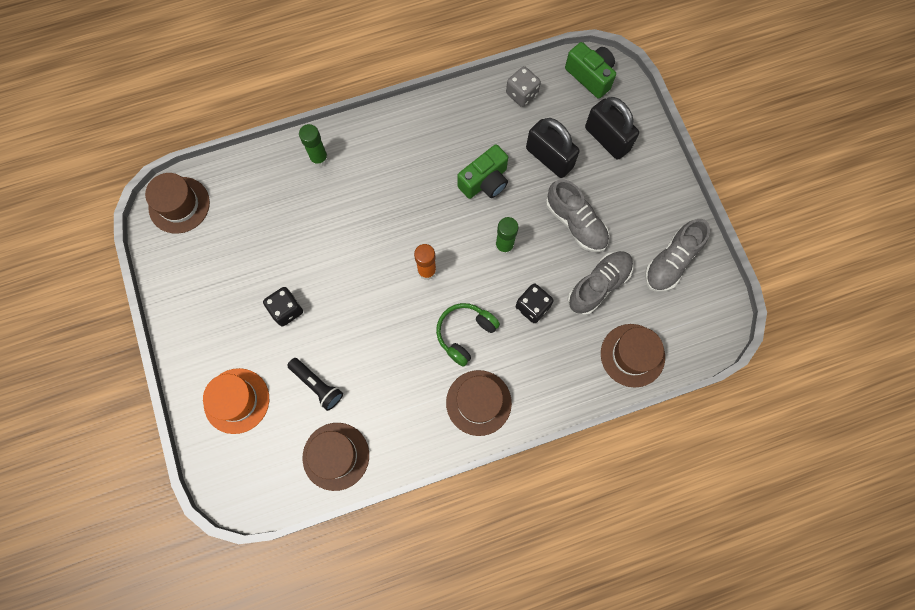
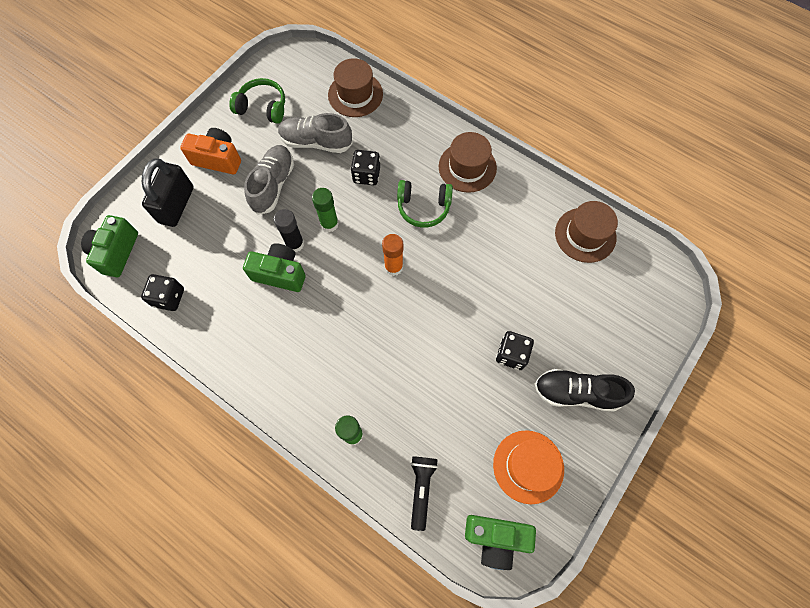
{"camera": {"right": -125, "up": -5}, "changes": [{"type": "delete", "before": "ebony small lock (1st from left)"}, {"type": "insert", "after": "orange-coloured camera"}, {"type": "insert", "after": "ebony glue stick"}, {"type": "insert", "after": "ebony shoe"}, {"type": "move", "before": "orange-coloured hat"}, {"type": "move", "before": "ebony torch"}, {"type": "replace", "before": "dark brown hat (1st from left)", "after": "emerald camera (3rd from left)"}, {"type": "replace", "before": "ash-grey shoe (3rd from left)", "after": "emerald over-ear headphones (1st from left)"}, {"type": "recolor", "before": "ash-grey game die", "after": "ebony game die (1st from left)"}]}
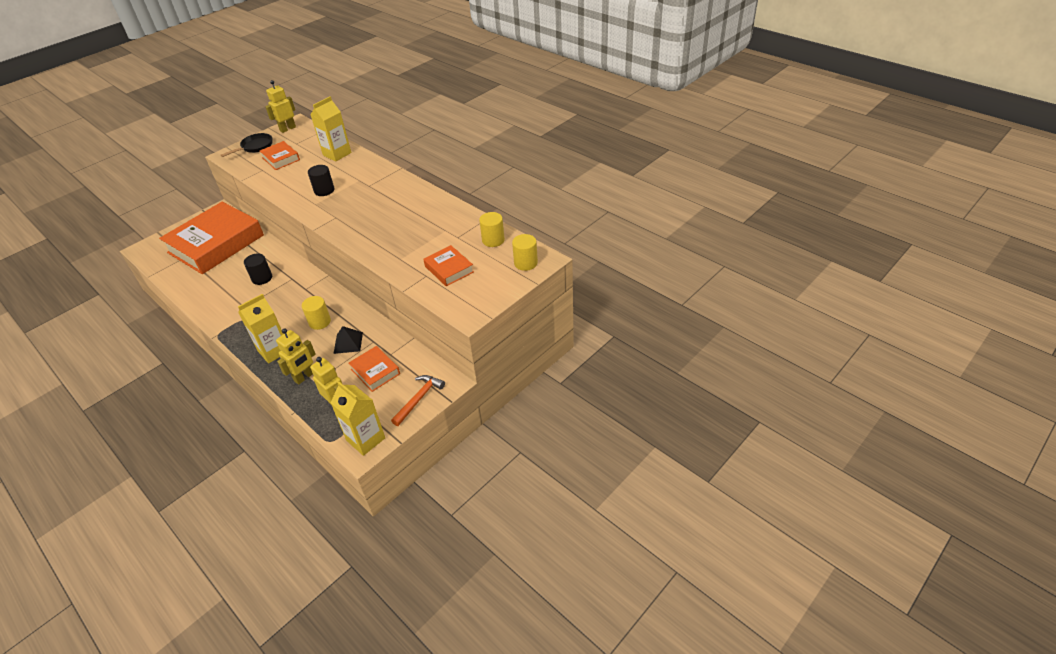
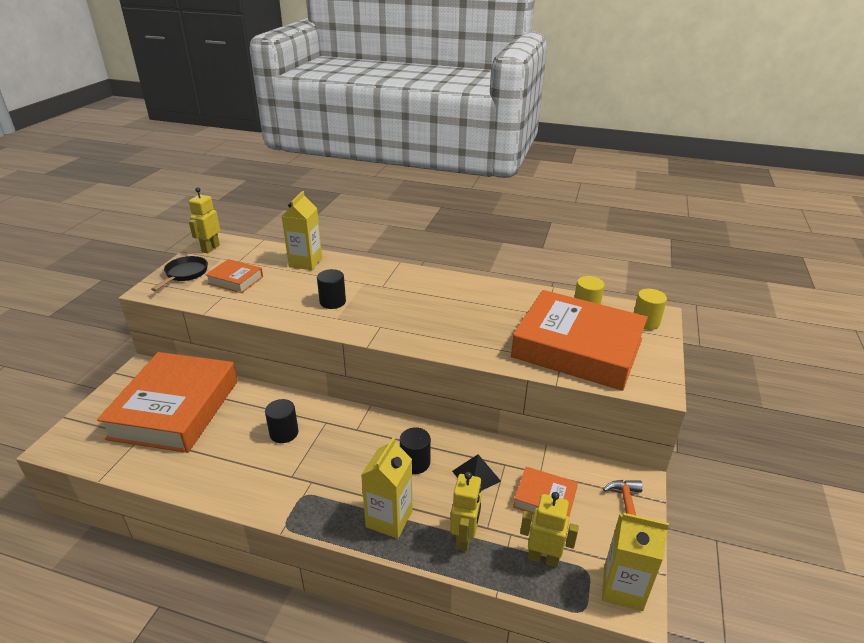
{"camera": {"right": -30, "up": -10}, "changes": [{"type": "recolor", "before": "yellow solid cylinder (1st from left)", "after": "ebony solid cylinder (3rd from left)"}, {"type": "resize", "before": "orange-coloured book (4th from left)", "scale": 2.24}]}
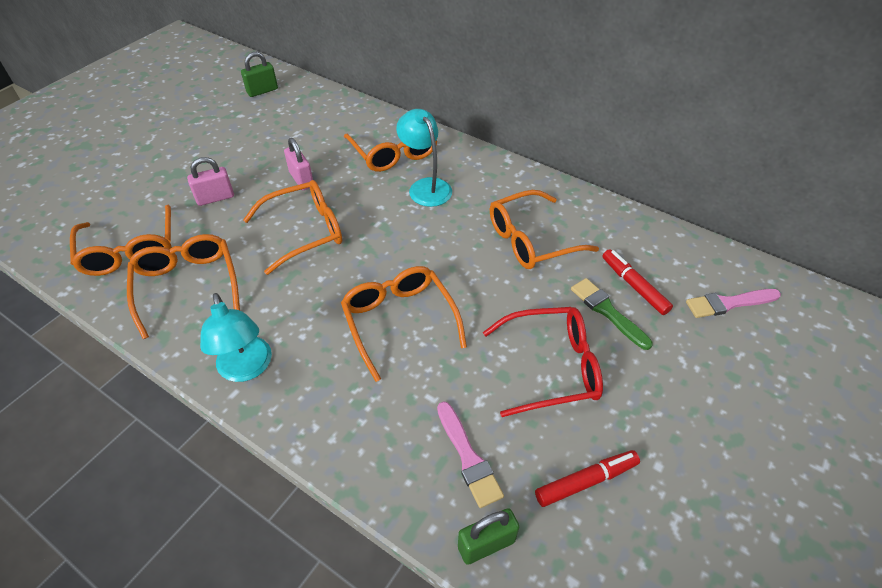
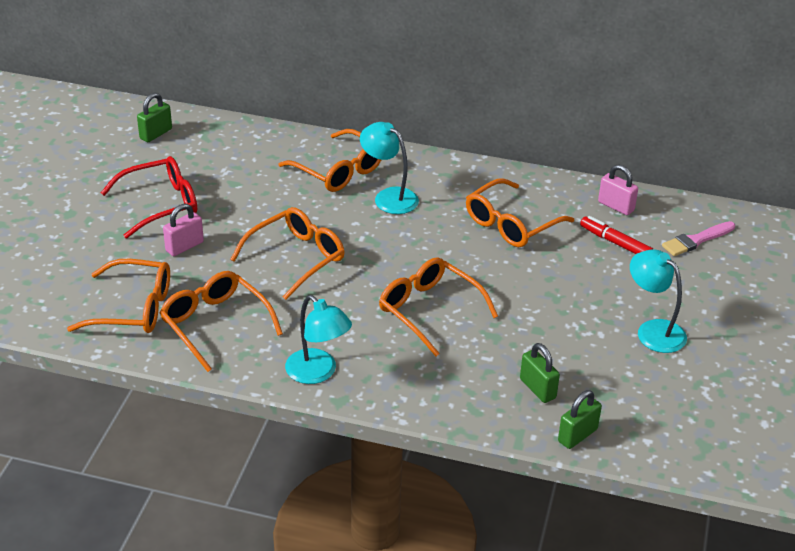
{"camera": {"right": -20, "up": -10}, "changes": [{"type": "delete", "before": "crimson marker pen (1st from left)"}, {"type": "delete", "before": "emerald paintbrush"}, {"type": "insert", "after": "teal lamp (3rd from left)"}, {"type": "move", "before": "rose-pink small lock (2nd from left)"}, {"type": "move", "before": "crimson spectacles"}, {"type": "replace", "before": "rose-pink paintbrush (1st from left)", "after": "emerald small lock (2nd from left)"}, {"type": "rotate", "before": "orange-coloured spectacles (1st from left)", "turn": -45}]}
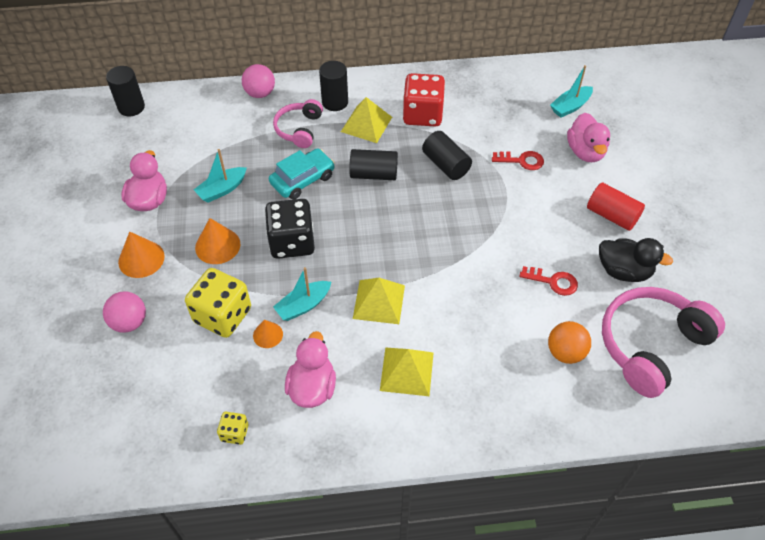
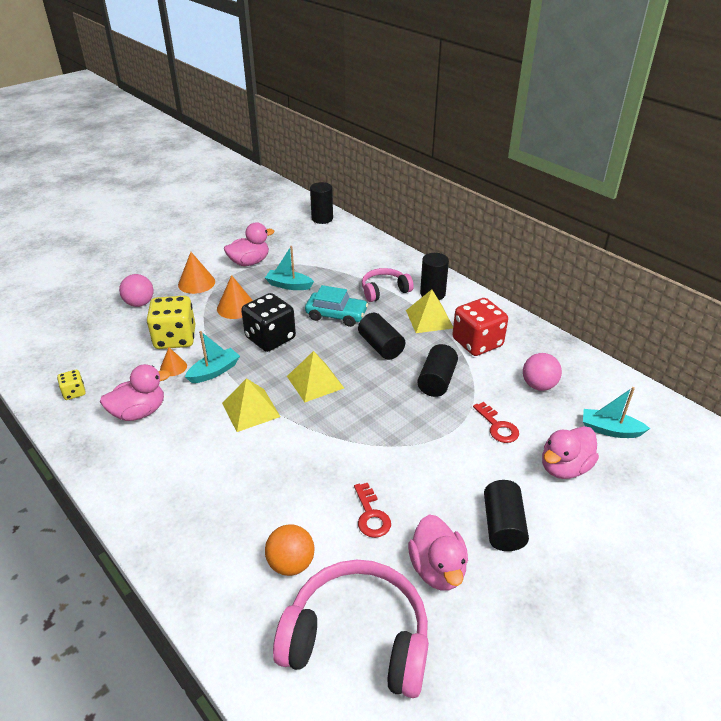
{"camera": {"right": 55, "up": -15}, "changes": [{"type": "move", "before": "rose-pink ball (2nd from left)"}, {"type": "move", "before": "yellow pyramid shape (3rd from left in the first image)", "after": "yellow pyramid shape (2nd from left)"}, {"type": "recolor", "before": "crimson solid cylinder", "after": "ebony solid cylinder (5th from left)"}, {"type": "recolor", "before": "ebony rubber duck", "after": "rose-pink rubber duck (3rd from left)"}, {"type": "rotate", "before": "teal sailboat (2nd from left in the first image)", "turn": 120}]}
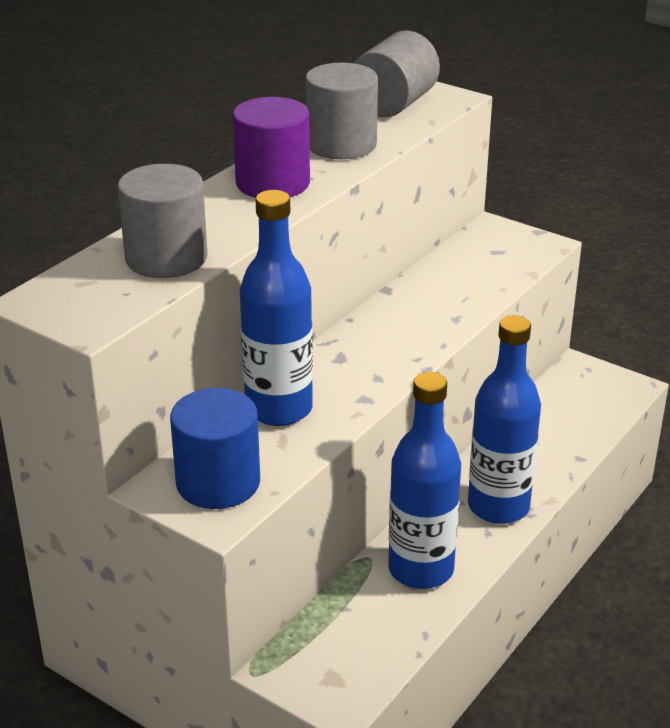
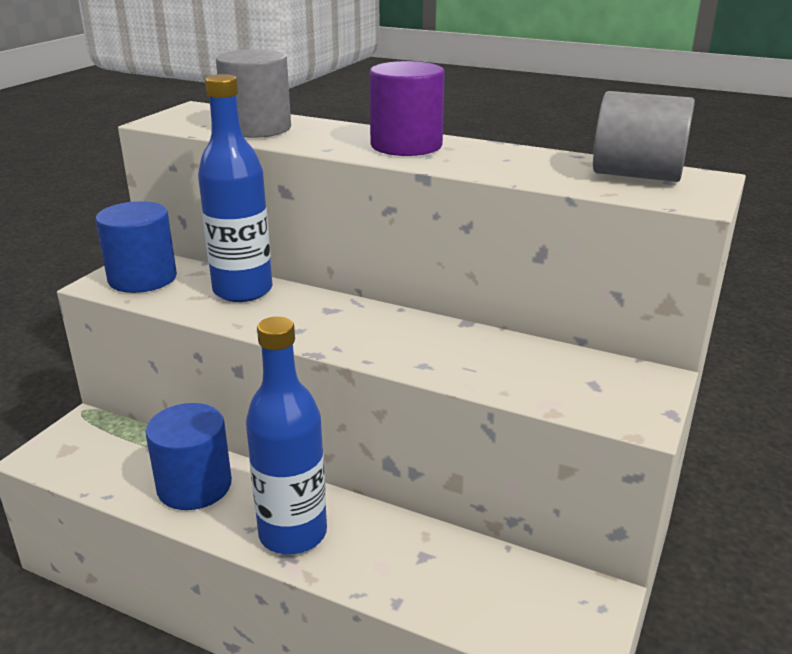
{"camera": {"right": 80, "up": -5}, "changes": [{"type": "delete", "before": "ash-grey solid cylinder (2nd from left)"}, {"type": "replace", "before": "cobalt bottle (2nd from left)", "after": "cobalt solid cylinder (2nd from left)"}]}
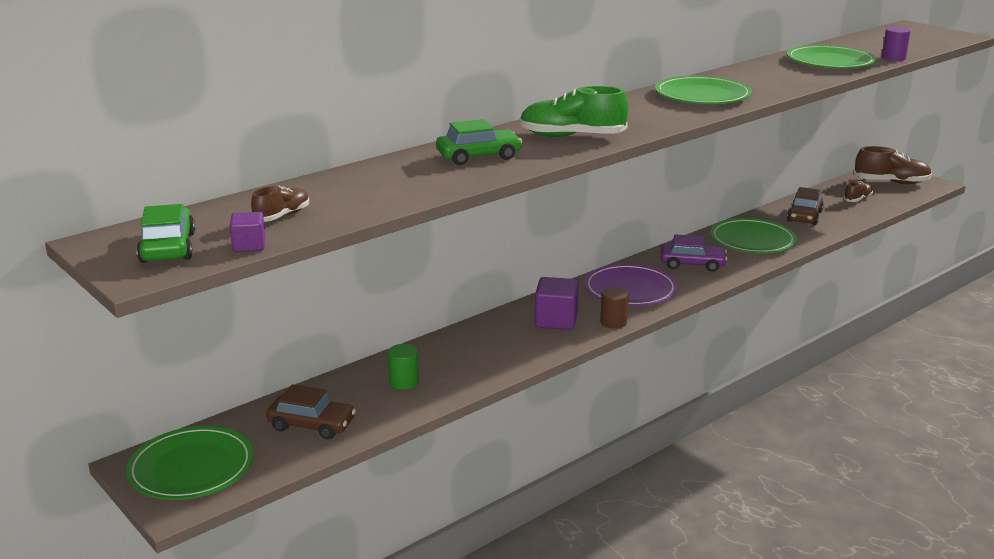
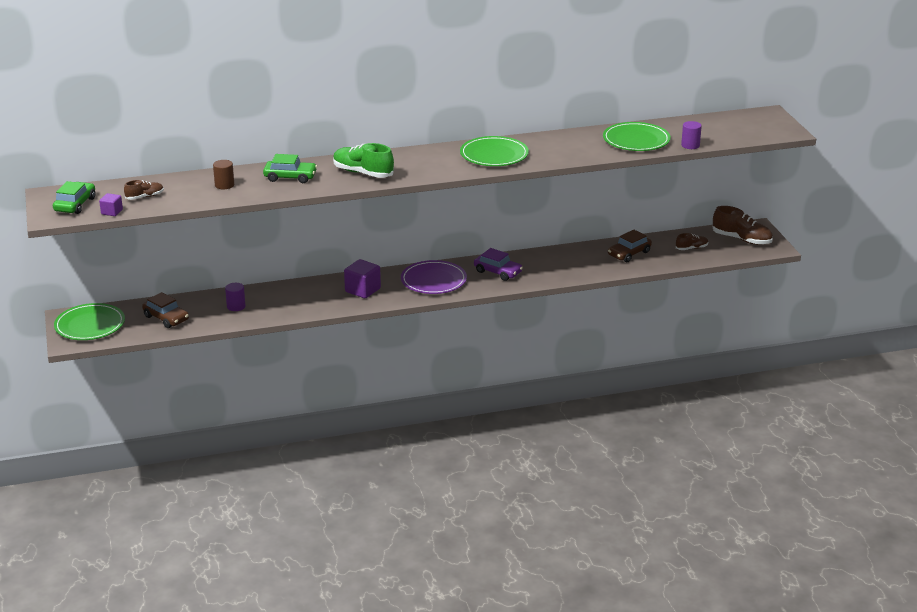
{"camera": {"right": 25, "up": 5}, "changes": [{"type": "delete", "before": "emerald flat dish (3rd from left)"}, {"type": "move", "before": "dark brown solid cylinder"}, {"type": "recolor", "before": "emerald solid cylinder", "after": "royal purple solid cylinder (1st from left)"}]}
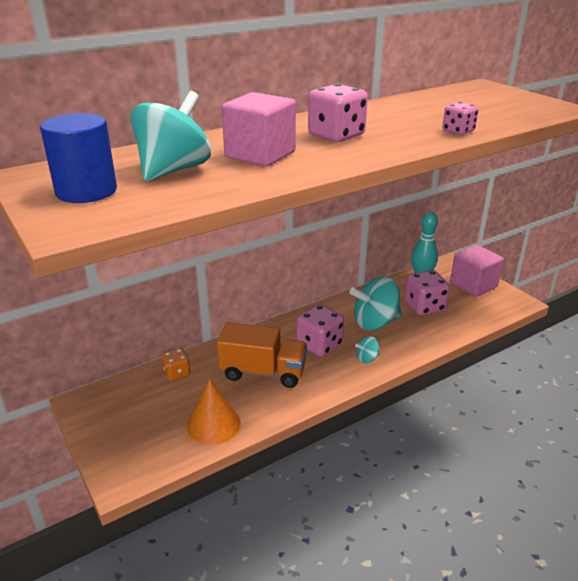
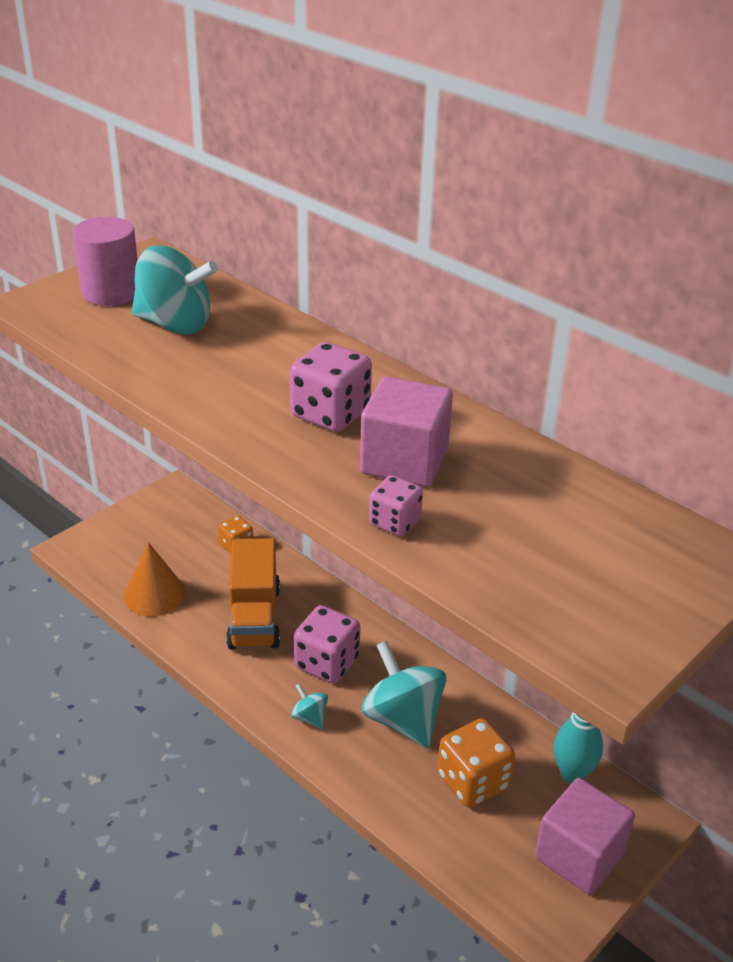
{"camera": {"right": 75, "up": 5}, "changes": [{"type": "move", "before": "rose-pink block (1st from left)"}, {"type": "recolor", "before": "cobalt solid cylinder", "after": "rose-pink solid cylinder"}, {"type": "recolor", "before": "rose-pink game die (3rd from left)", "after": "orange-coloured game die (2nd from left)"}]}
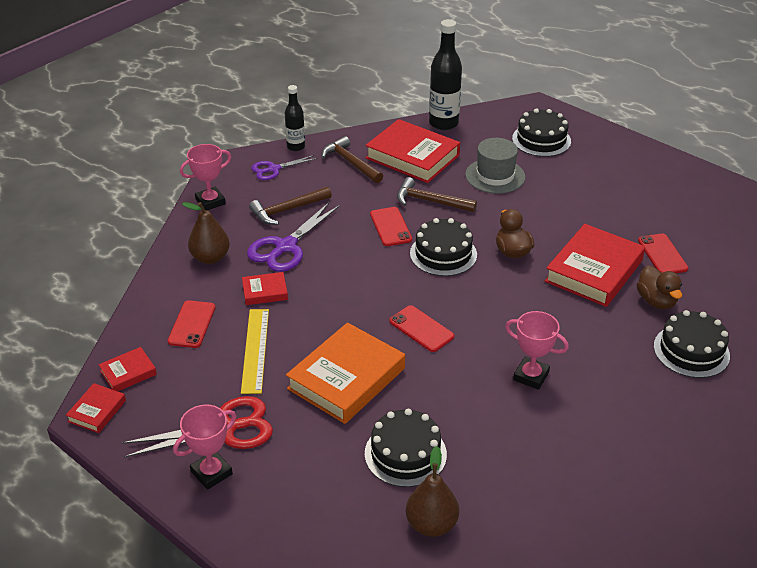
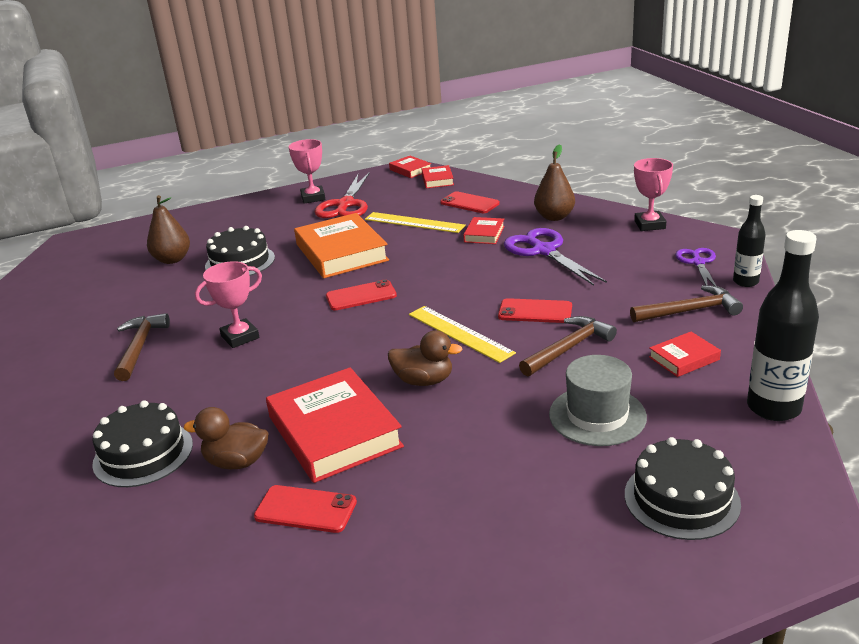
{"camera": {"right": 120, "up": -10}, "changes": [{"type": "move", "before": "dark brown claw hammer (1st from left)"}, {"type": "replace", "before": "ebony gateau (2nd from left)", "after": "yellow measuring stick (2nd from left)"}, {"type": "resize", "before": "crimson book (4th from left in the first image)", "scale": 0.48}]}
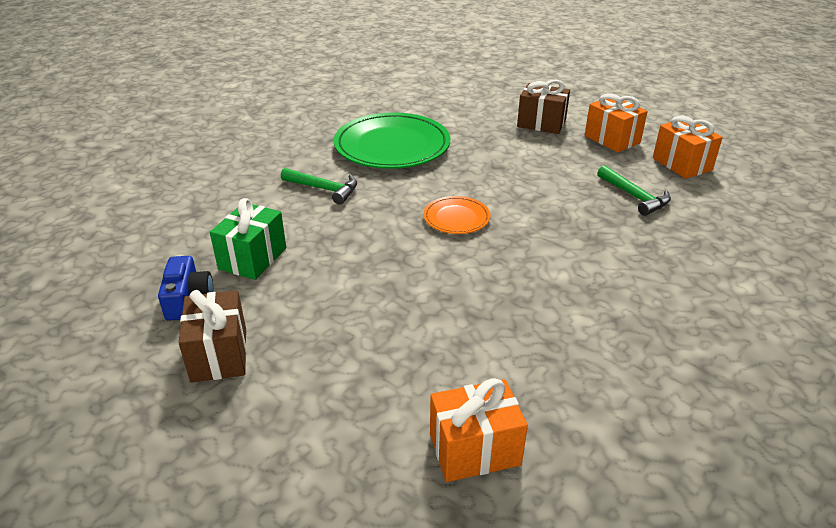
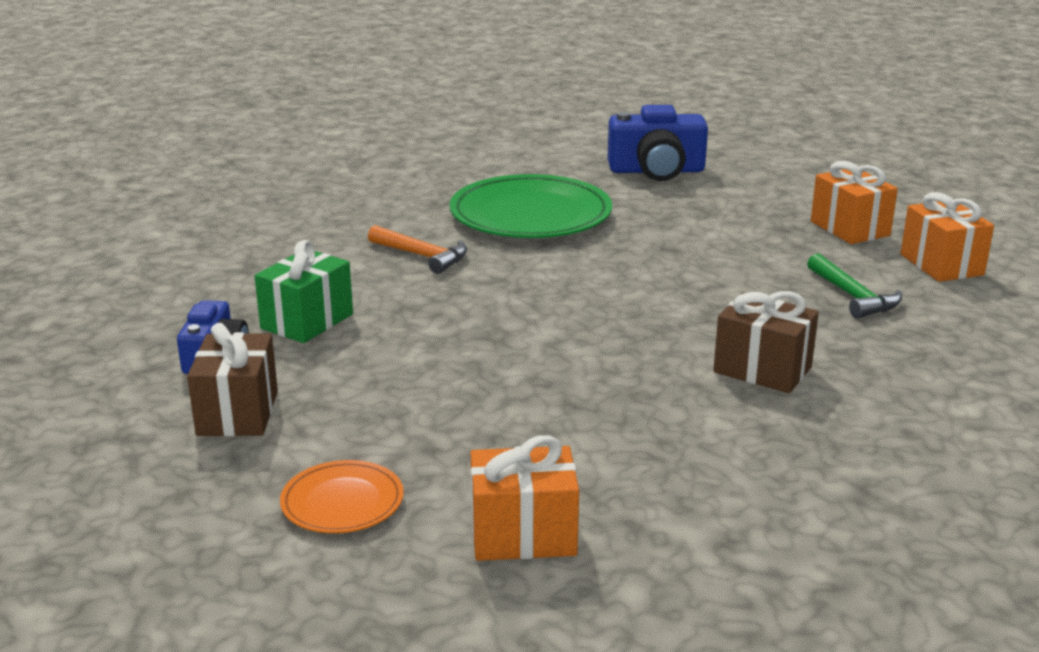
{"camera": {"right": 10, "up": -10}, "changes": [{"type": "insert", "after": "cobalt camera (2nd from left)"}, {"type": "move", "before": "orange-coloured flat dish"}, {"type": "move", "before": "dark brown present (2nd from left)"}, {"type": "recolor", "before": "emerald claw hammer (1st from left)", "after": "orange-coloured claw hammer"}]}
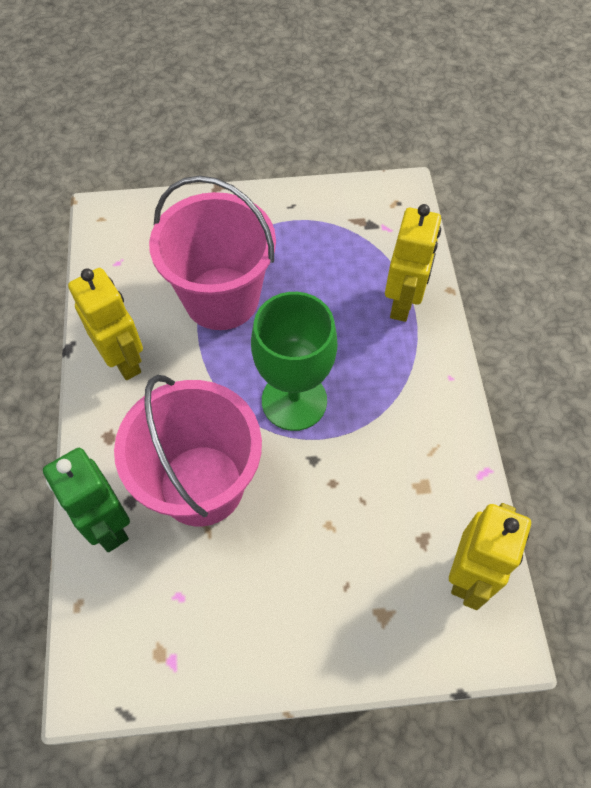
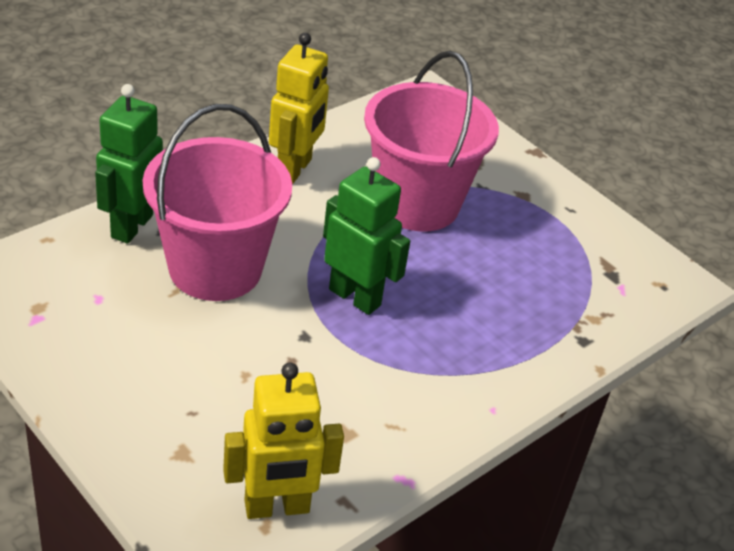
{"camera": {"right": 50, "up": -20}, "changes": [{"type": "delete", "before": "yellow robot (2nd from left)"}, {"type": "replace", "before": "emerald chalice", "after": "emerald robot (2nd from left)"}]}
